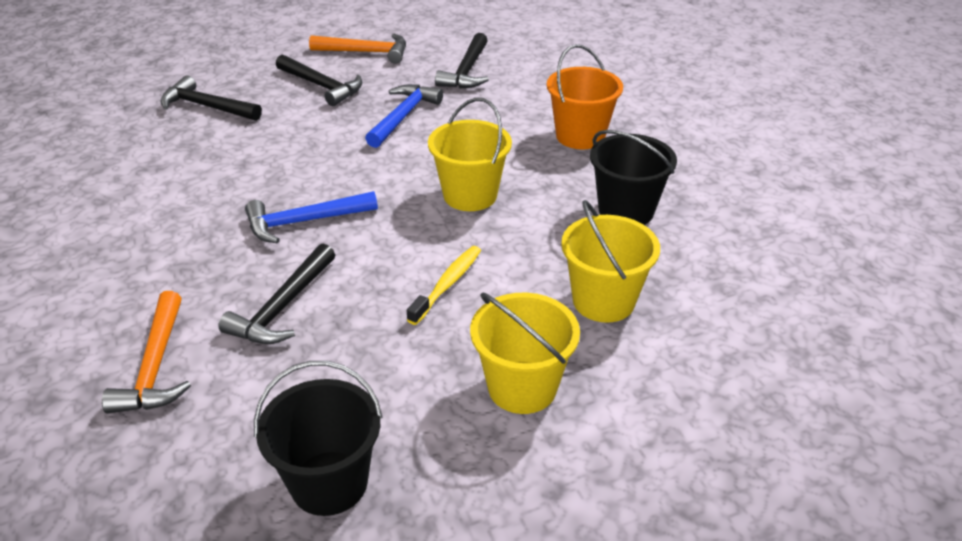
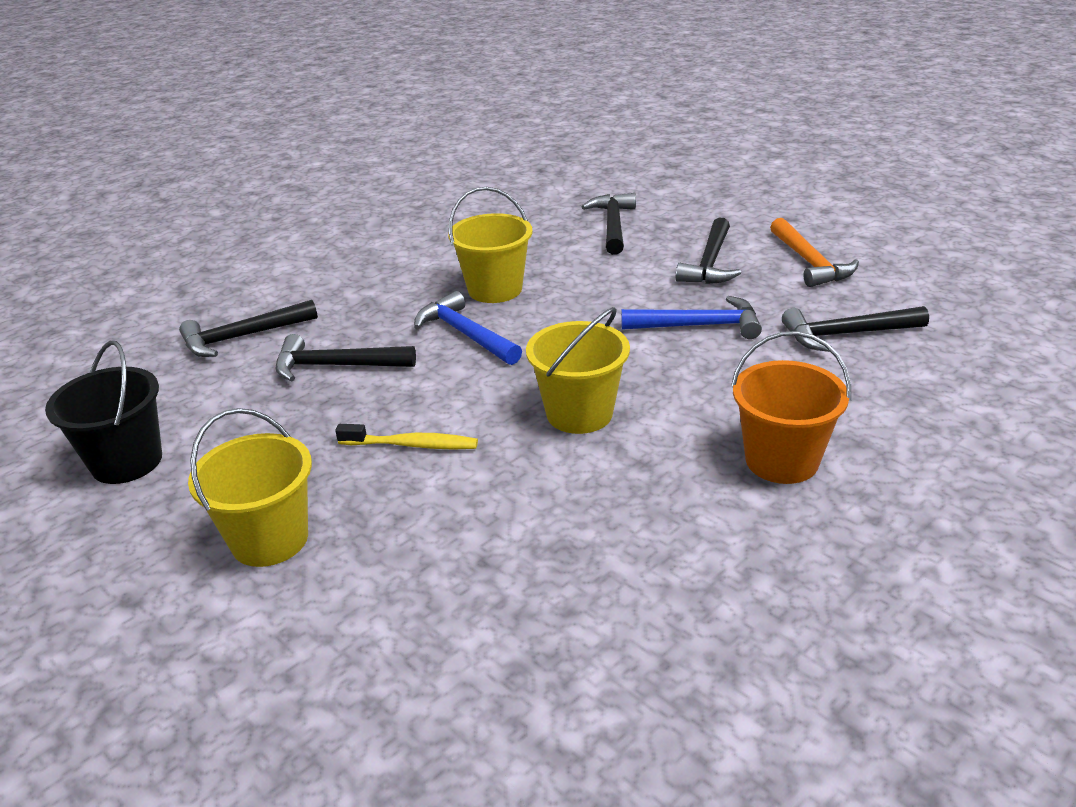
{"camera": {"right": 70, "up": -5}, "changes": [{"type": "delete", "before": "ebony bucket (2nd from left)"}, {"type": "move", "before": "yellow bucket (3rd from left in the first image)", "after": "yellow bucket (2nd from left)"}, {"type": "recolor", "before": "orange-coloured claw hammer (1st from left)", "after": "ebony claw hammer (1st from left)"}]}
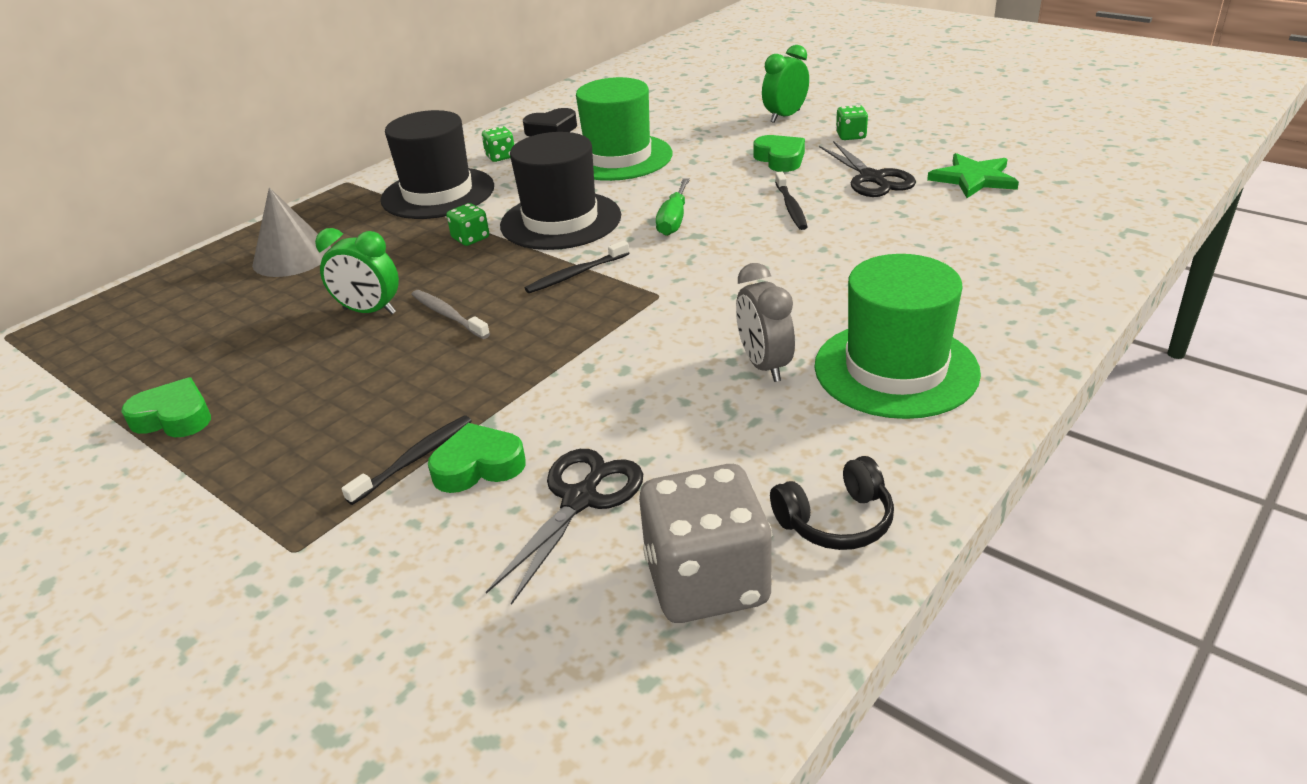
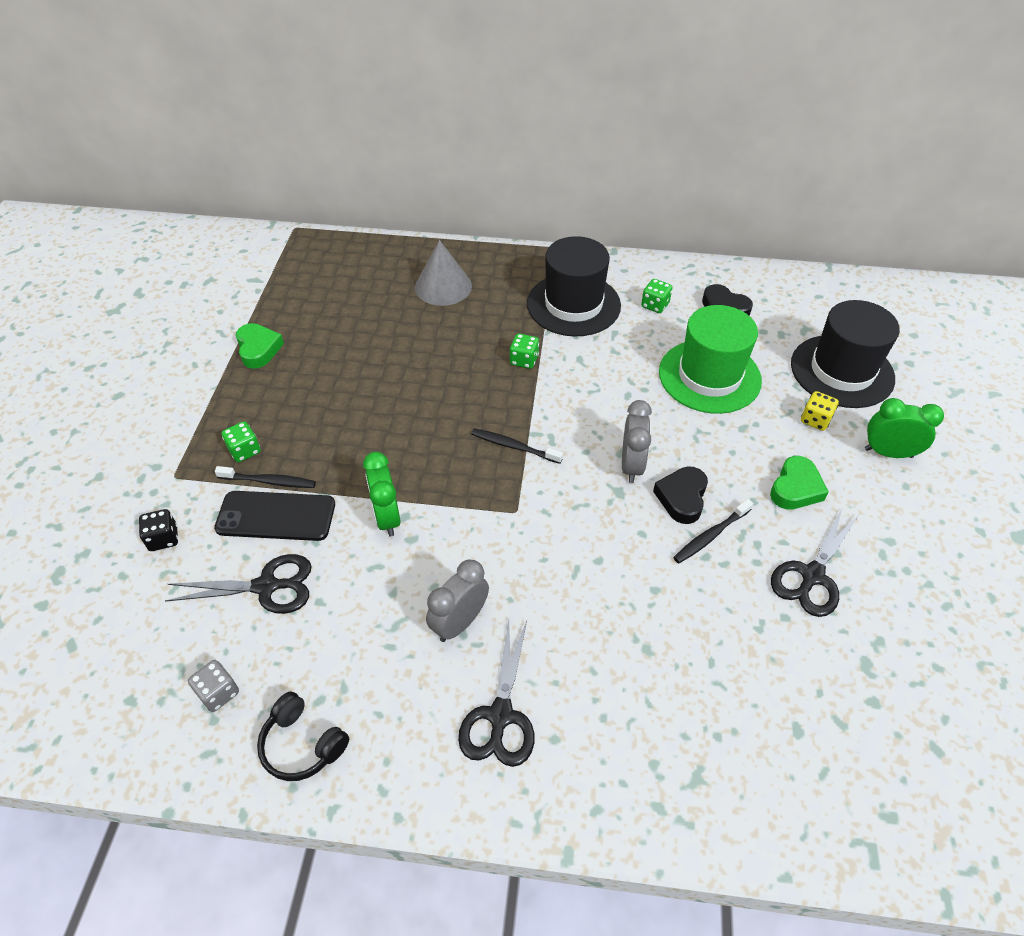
{"camera": {"right": 55, "up": 15}, "changes": [{"type": "delete", "before": "ash-grey dental brush"}, {"type": "delete", "before": "emerald five-pointed star"}, {"type": "insert", "after": "ebony game die"}, {"type": "insert", "after": "ebony heart shape (1st from left)"}, {"type": "insert", "after": "yellow game die"}, {"type": "move", "before": "emerald bedside clock (1st from left)"}, {"type": "move", "before": "ebony hat (2nd from left)"}, {"type": "move", "before": "emerald game die (3rd from left in the first image)", "after": "emerald game die (1st from left)"}, {"type": "replace", "before": "emerald heart shape (2nd from left)", "after": "ebony smartphone"}, {"type": "replace", "before": "emerald screwdriver", "after": "ash-grey bedside clock (2nd from left)"}, {"type": "replace", "before": "emerald hat (2nd from left)", "after": "ebony scissors (2nd from left)"}, {"type": "resize", "before": "ash-grey game die", "scale": 0.47}]}
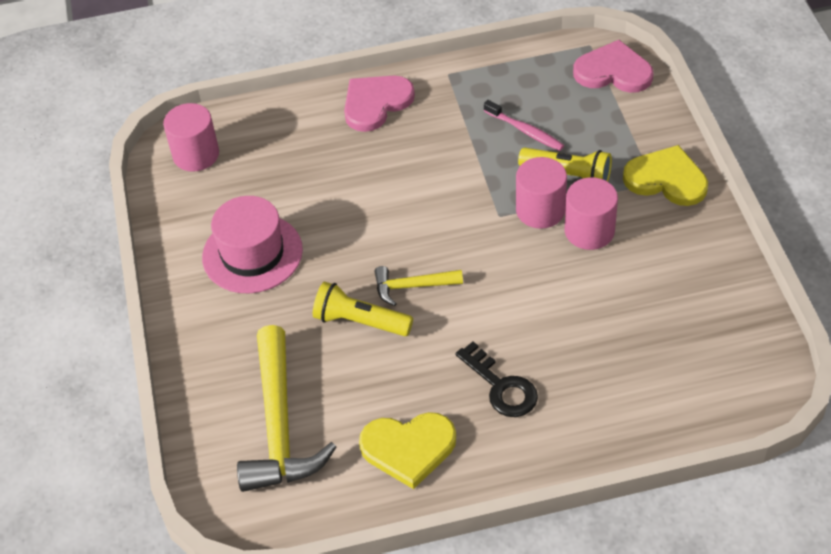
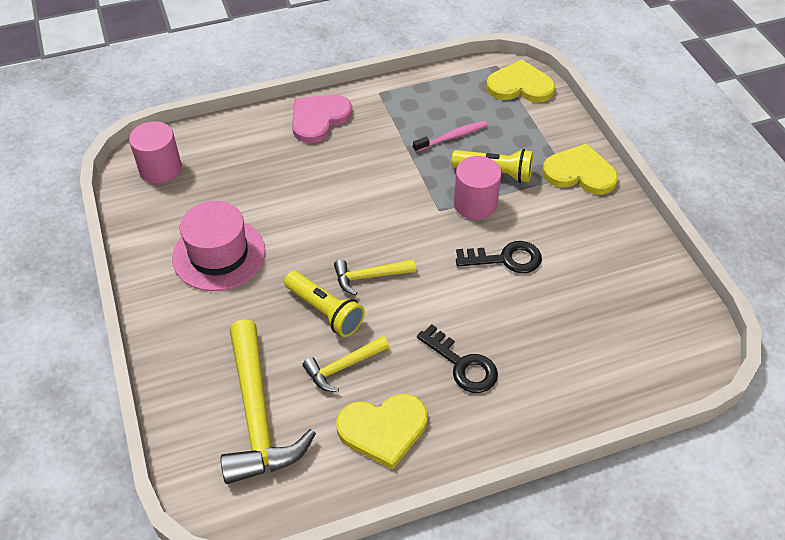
{"camera": {"right": -10, "up": 0}, "changes": [{"type": "delete", "before": "rose-pink solid cylinder (3rd from left)"}, {"type": "insert", "after": "yellow claw hammer (2nd from left)"}, {"type": "insert", "after": "ebony door key (2nd from left)"}, {"type": "recolor", "before": "rose-pink heart shape (2nd from left)", "after": "yellow heart shape (2nd from left)"}, {"type": "rotate", "before": "yellow torch (1st from left)", "turn": -150}, {"type": "rotate", "before": "rose-pink dental brush", "turn": -60}]}
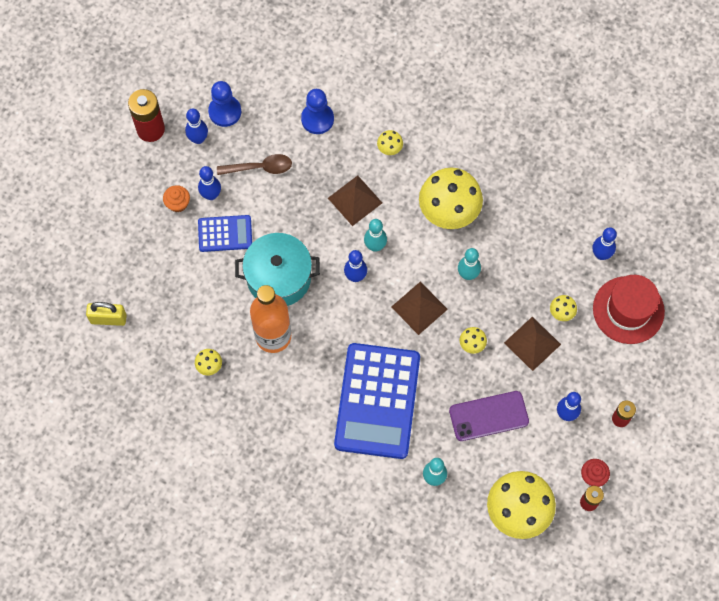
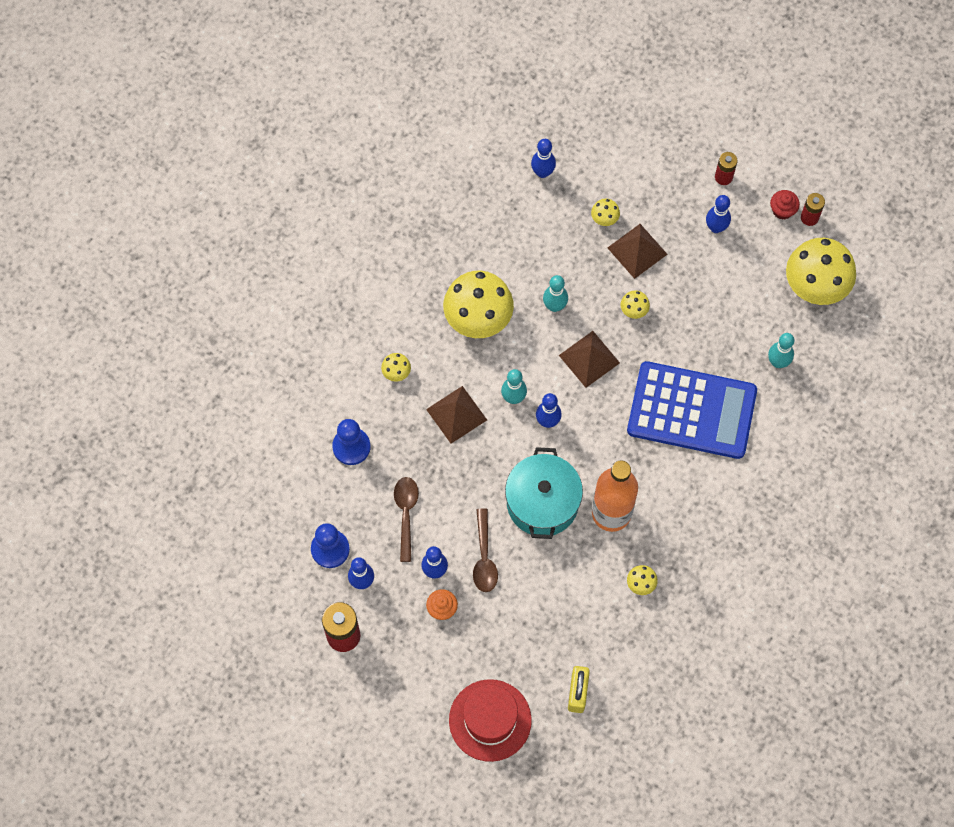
{"camera": {"right": -85, "up": 0}, "changes": [{"type": "delete", "before": "royal purple smartphone"}, {"type": "move", "before": "crimson hat"}, {"type": "replace", "before": "cobalt pocket calculator (1st from left)", "after": "dark brown teaspoon (2nd from left)"}]}
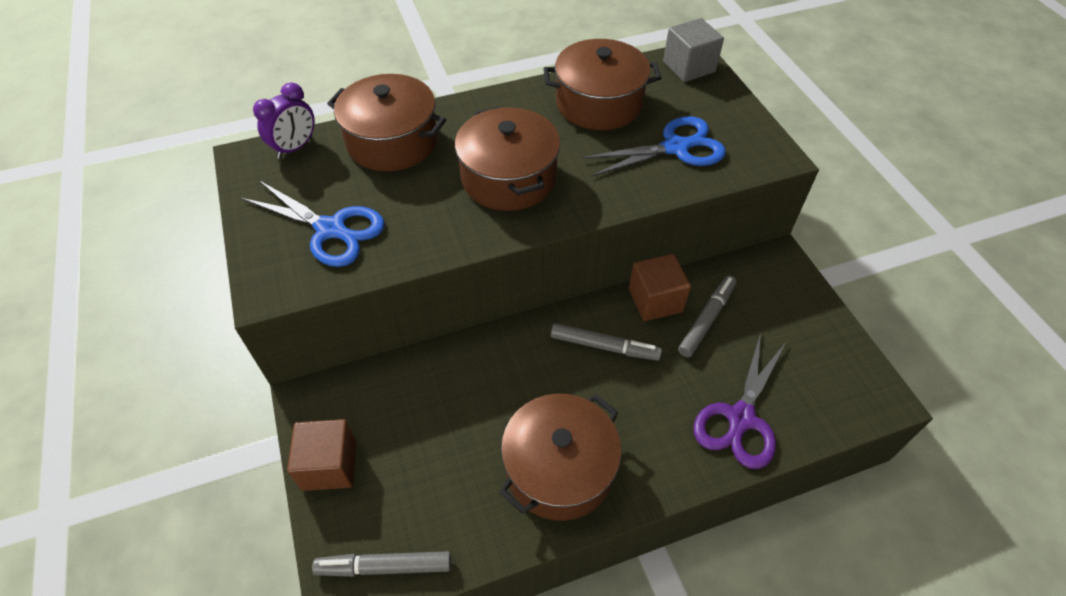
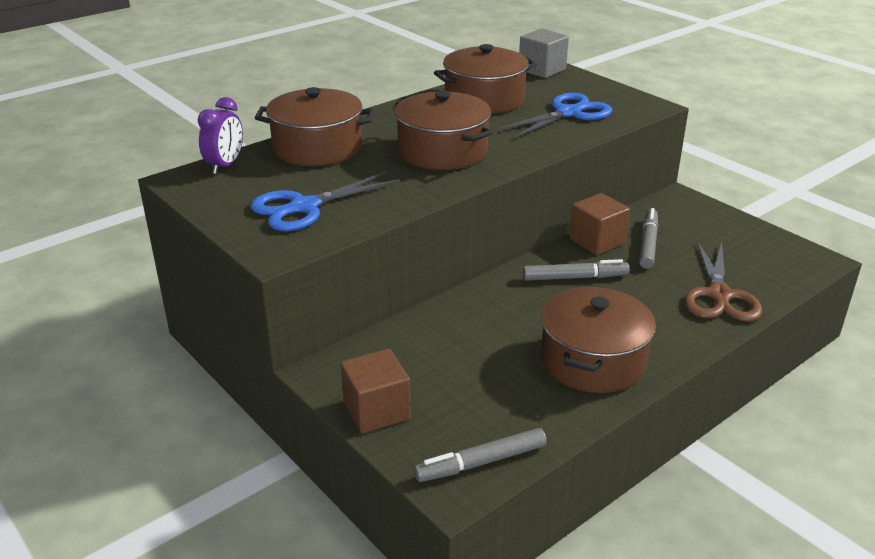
{"camera": {"right": -20, "up": -20}, "changes": [{"type": "recolor", "before": "royal purple scissors", "after": "dark brown scissors"}, {"type": "rotate", "before": "cobalt scissors (1st from left)", "turn": 135}]}
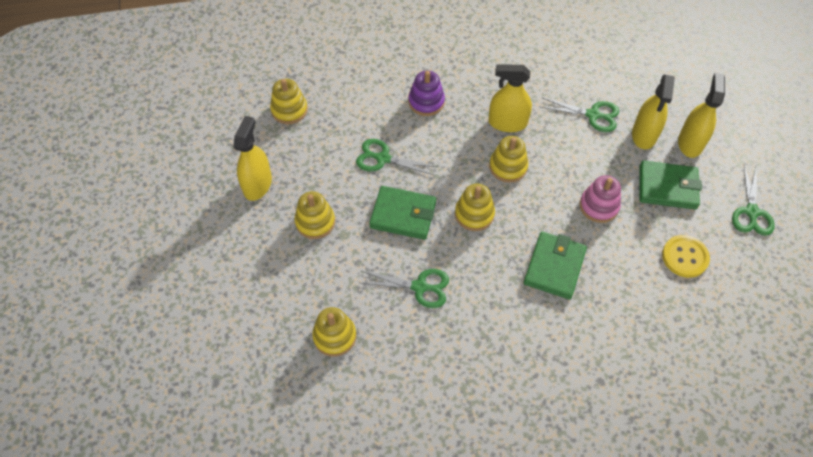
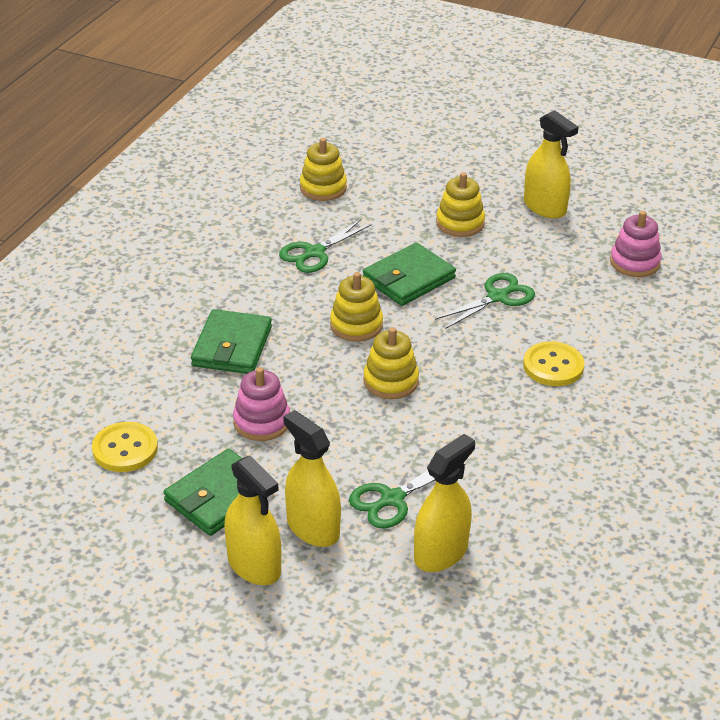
{"camera": {"right": 125, "up": -20}, "changes": [{"type": "delete", "before": "emerald scissors (4th from left)"}, {"type": "move", "before": "yellow sprayer (2nd from left in the first image)", "after": "yellow sprayer (3rd from left)"}, {"type": "replace", "before": "royal purple stacking rings", "after": "yellow button (2nd from left)"}, {"type": "recolor", "before": "yellow stacking rings (1st from left)", "after": "rose-pink stacking rings (2nd from left)"}, {"type": "rotate", "before": "emerald wallet (2nd from left)", "turn": 45}]}
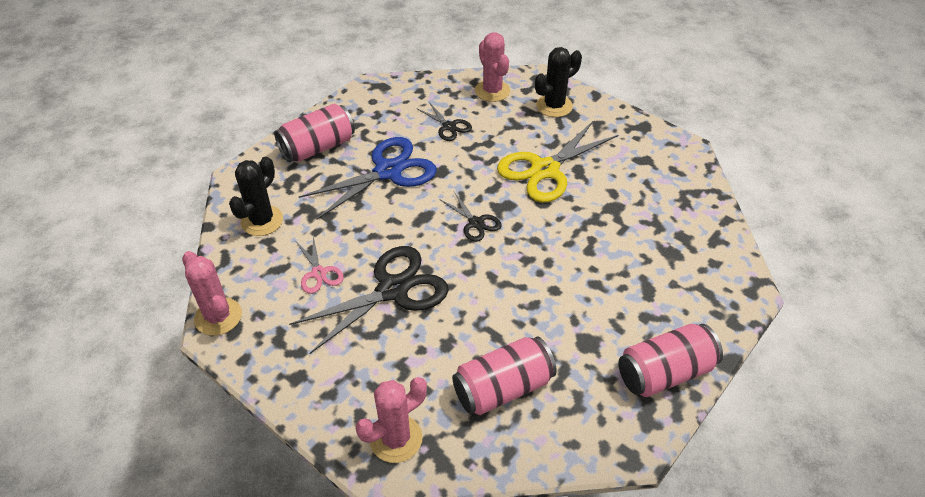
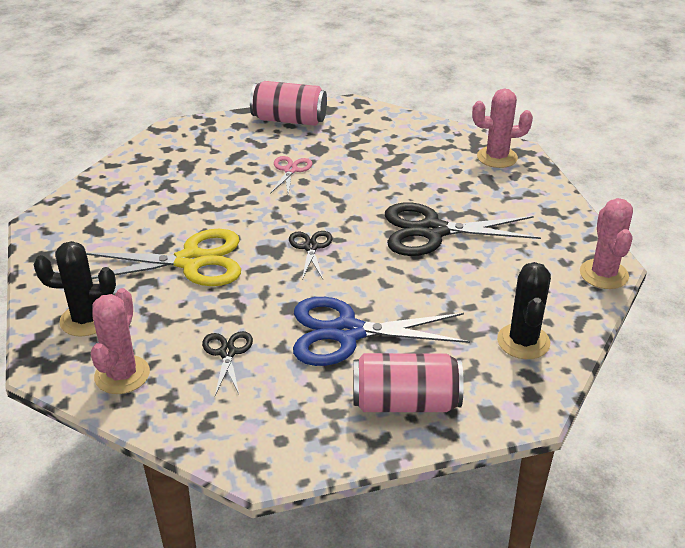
{"camera": {"right": -145, "up": -10}, "changes": [{"type": "delete", "before": "rose-pink soda can (2nd from left)"}, {"type": "move", "before": "rose-pink scissors"}, {"type": "rotate", "before": "ebony prickly plant (1st from left in the first image)", "turn": -60}]}
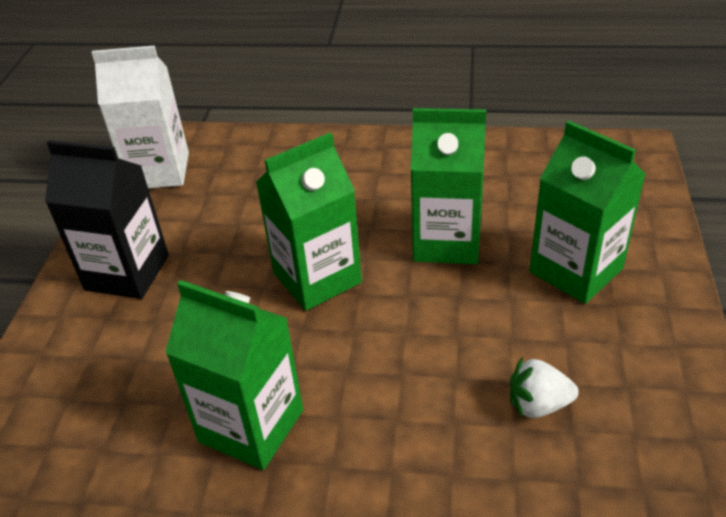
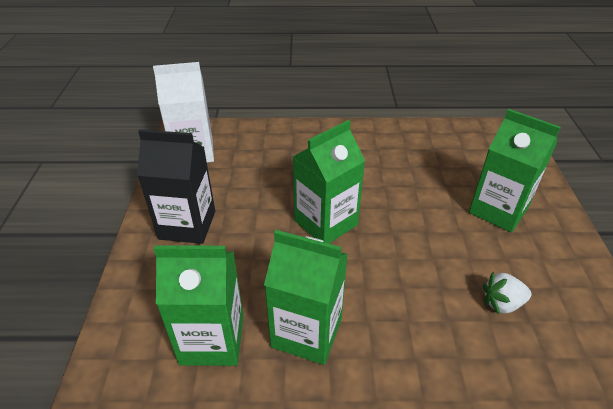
{"camera": {"right": -10, "up": 0}, "changes": [{"type": "move", "before": "emerald milk carton (3rd from left in the first image)", "after": "emerald milk carton (1st from left)"}]}
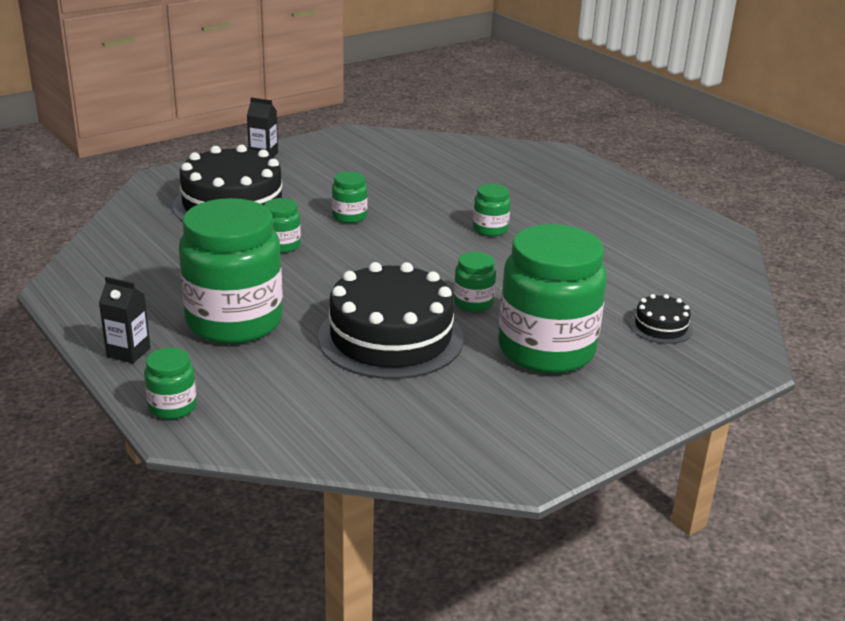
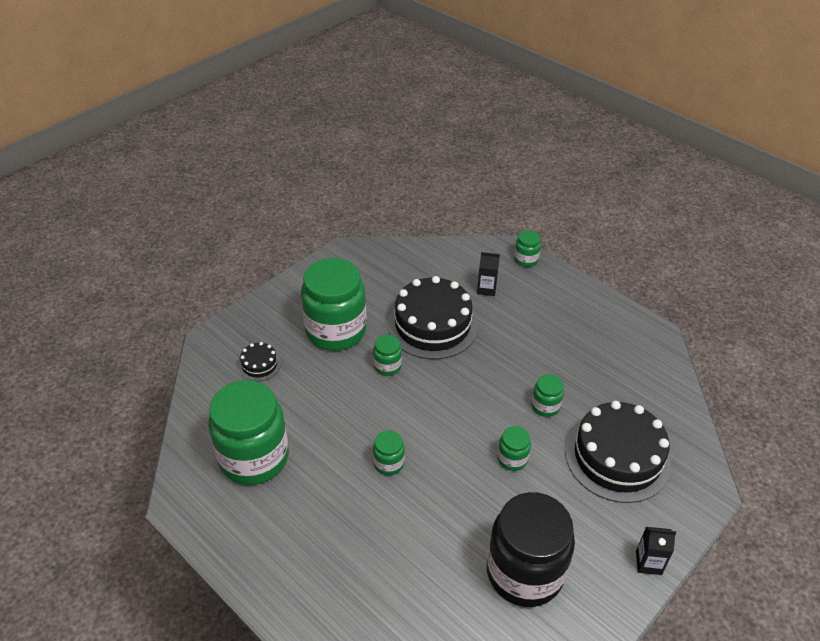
{"camera": {"right": 170, "up": 15}, "changes": [{"type": "insert", "after": "ebony preserve jar"}, {"type": "move", "before": "ebony milk carton (1st from left)"}, {"type": "move", "before": "emerald preserve jar (2nd from left in the first image)", "after": "emerald preserve jar (1st from left)"}]}
